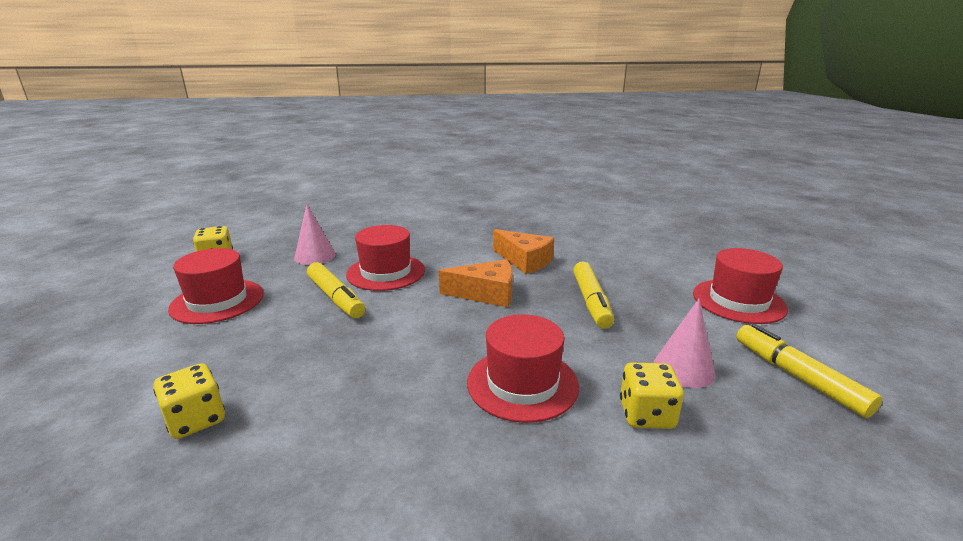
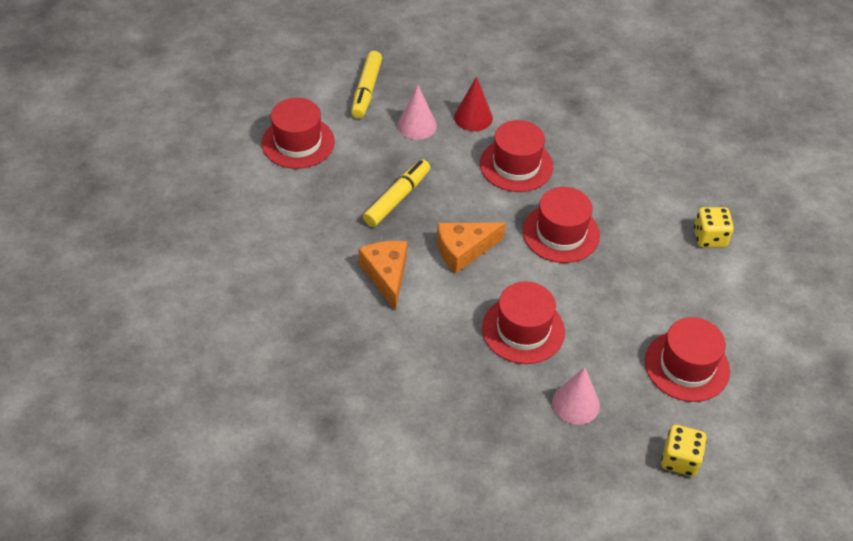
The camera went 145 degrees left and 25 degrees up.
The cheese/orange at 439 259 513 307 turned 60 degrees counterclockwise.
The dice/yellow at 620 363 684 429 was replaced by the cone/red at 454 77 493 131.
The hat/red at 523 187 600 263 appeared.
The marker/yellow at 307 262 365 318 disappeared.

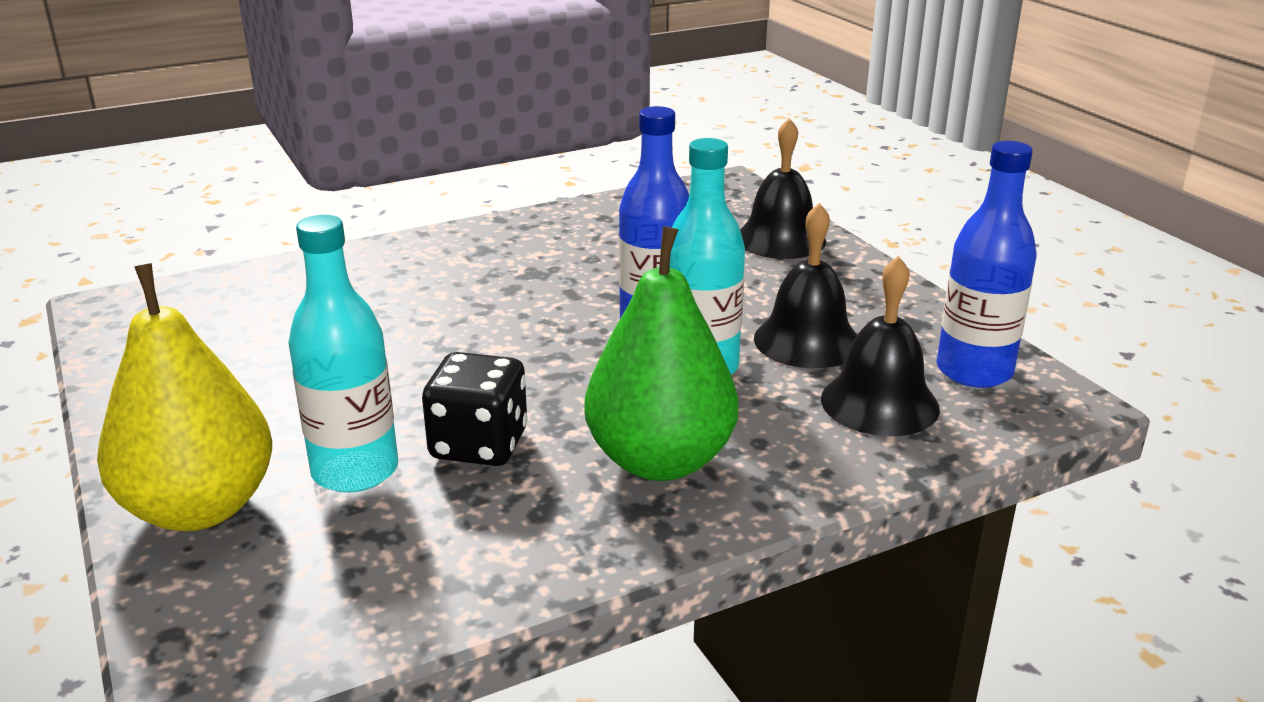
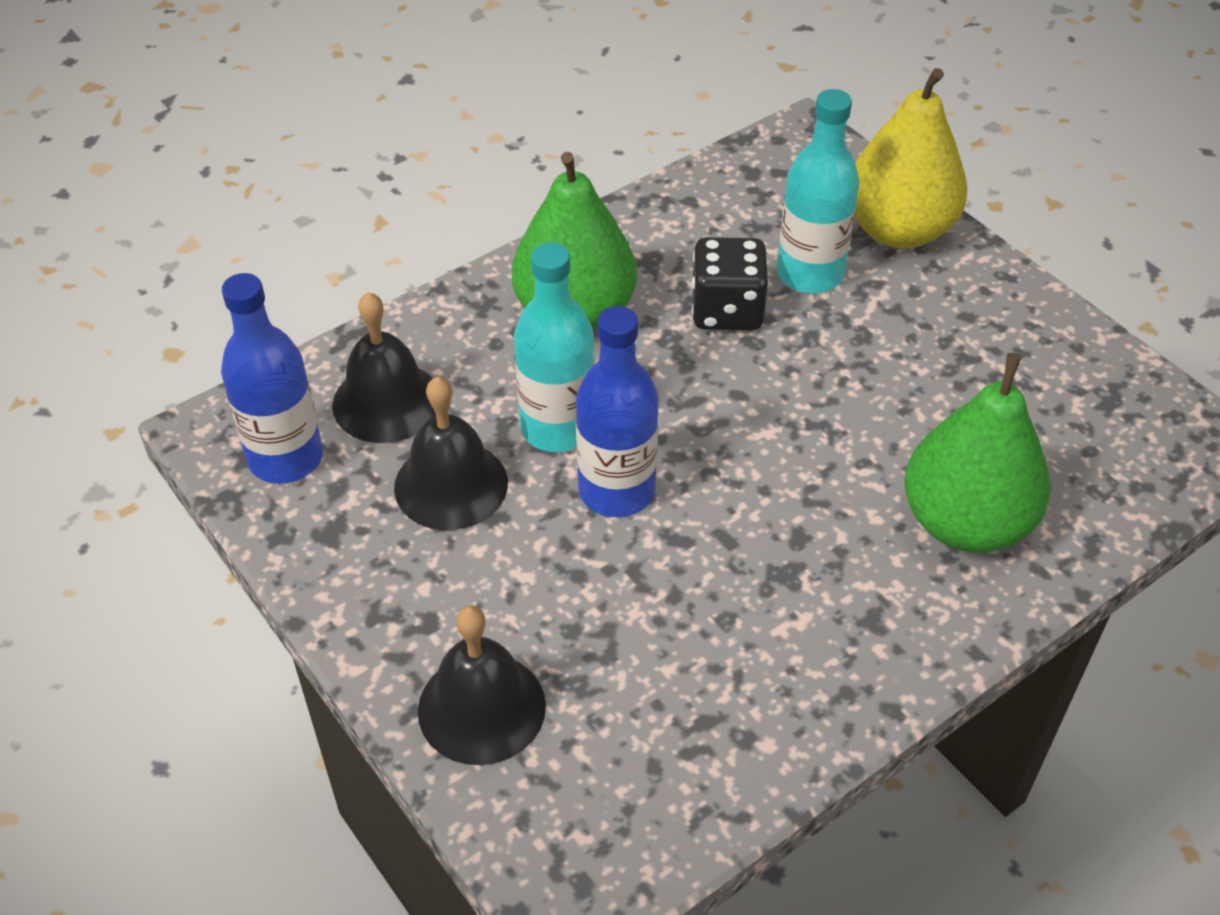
The camera went 170 degrees right and 20 degrees up.
The pear/green at 904 353 1051 553 appeared.

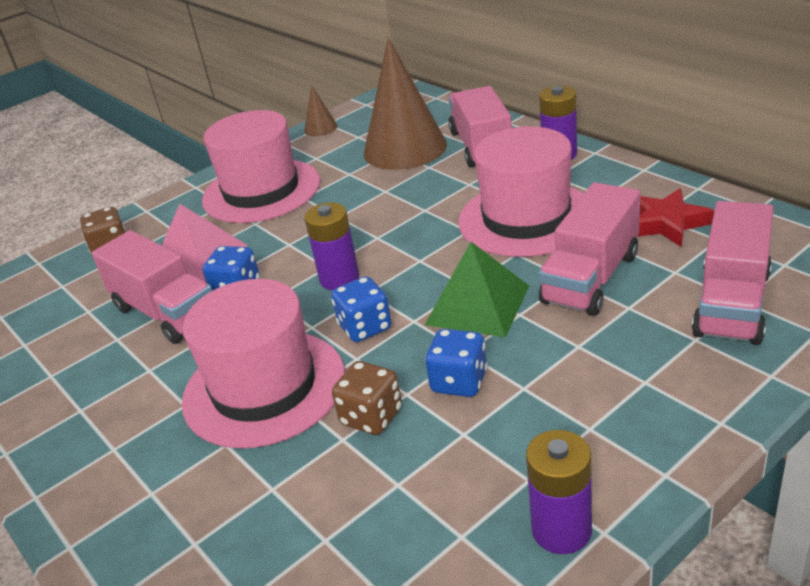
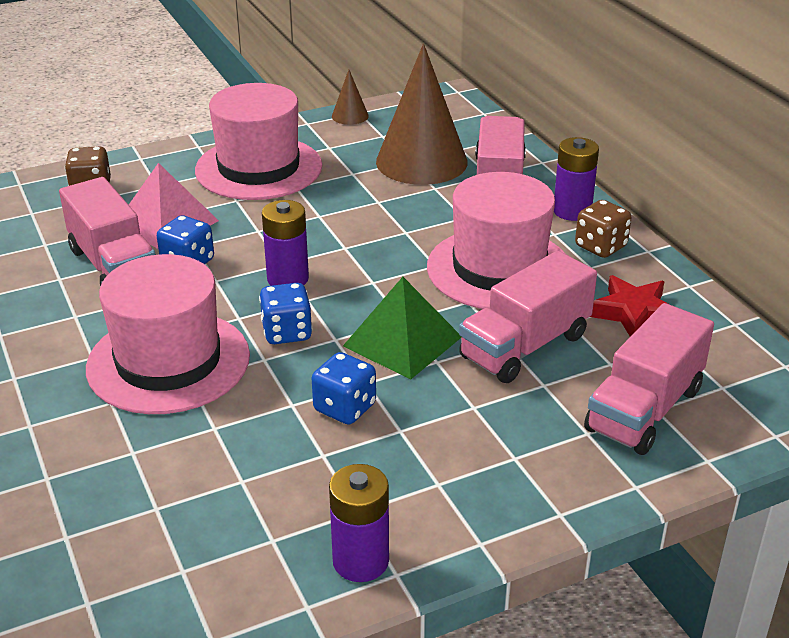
The camera went 10 degrees right and 0 degrees up.
The dice/brown moved from 332 361 402 435 to 575 200 631 258.

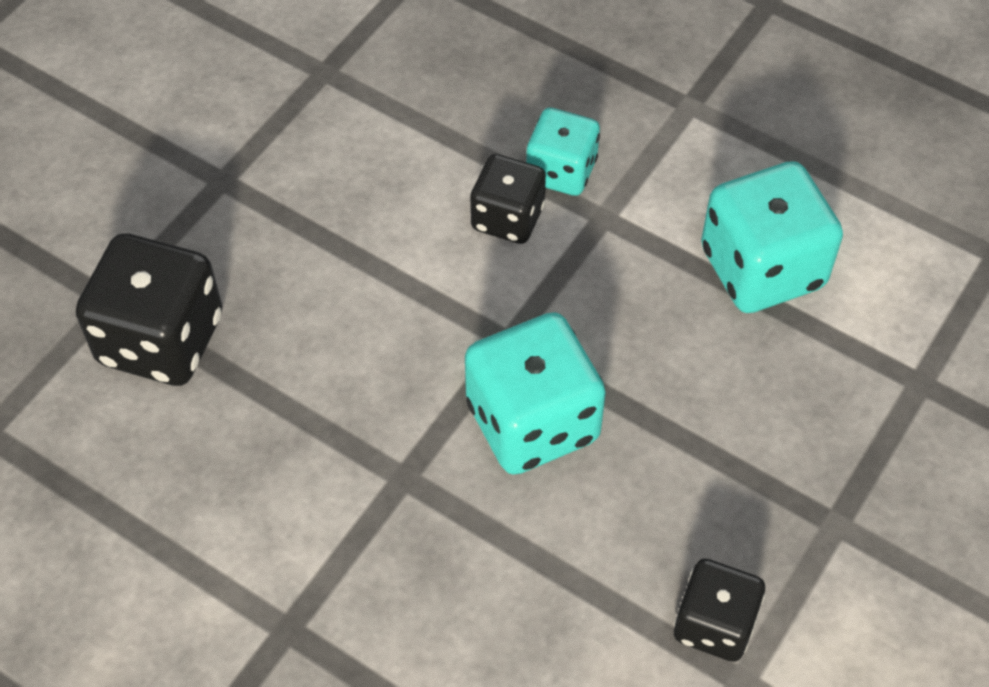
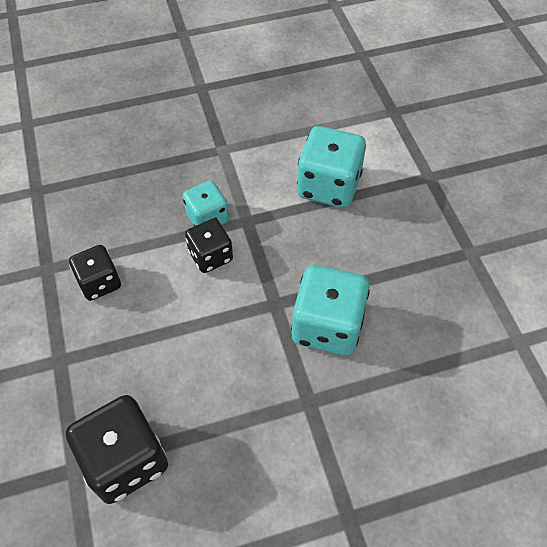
The camera went 50 degrees left and 0 degrees up.
The dice/black moved from 674 558 765 662 to 69 245 121 301.

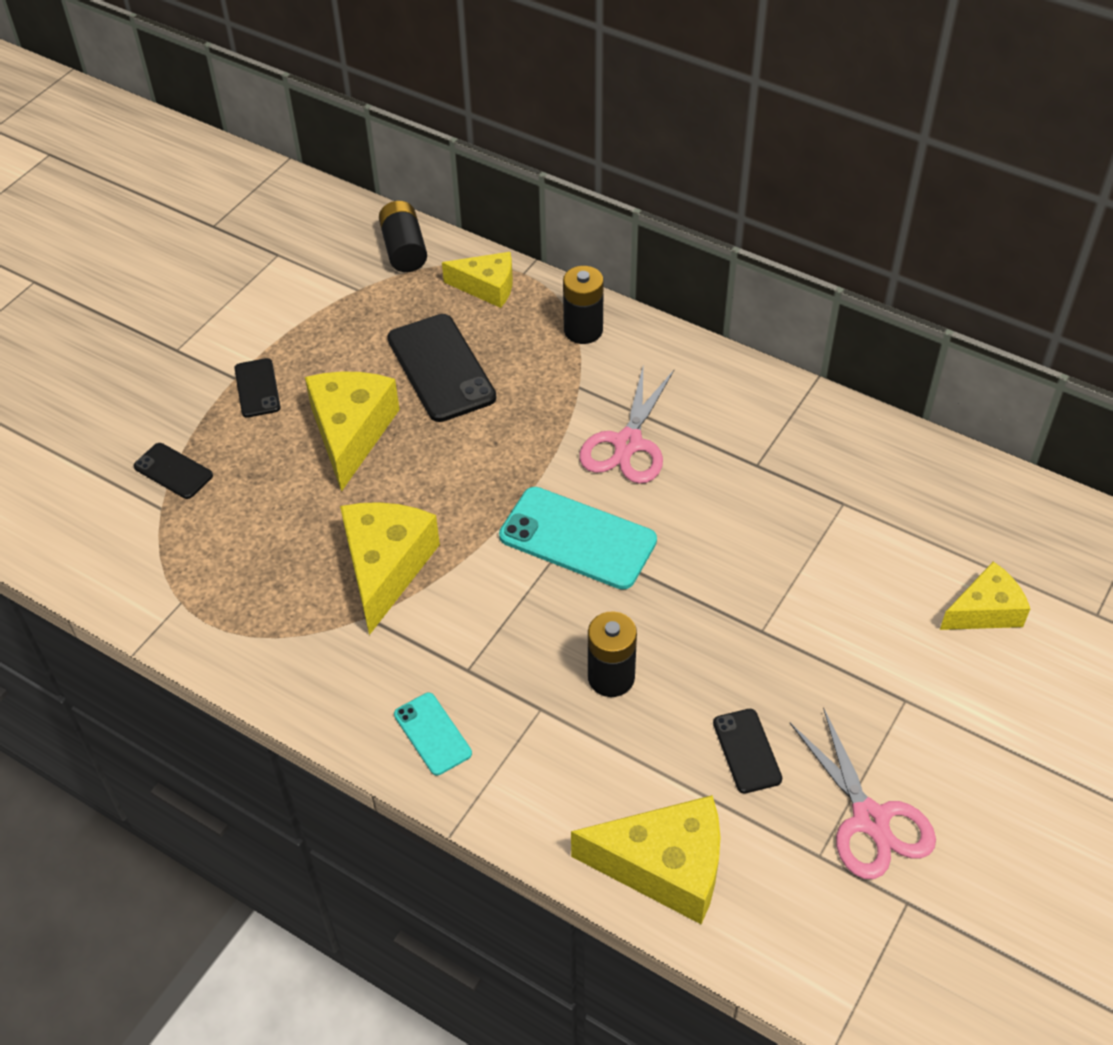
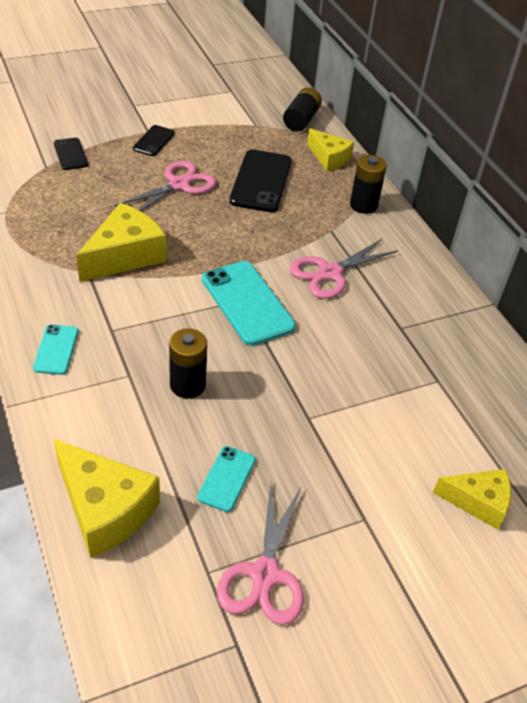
The camera went 30 degrees right and 5 degrees down.
The cheese/yellow at 305 371 400 492 was replaced by the scissors/pink at 114 161 217 211.
The phone/black at 713 709 782 793 became the phone/turquoise at 197 446 256 512.

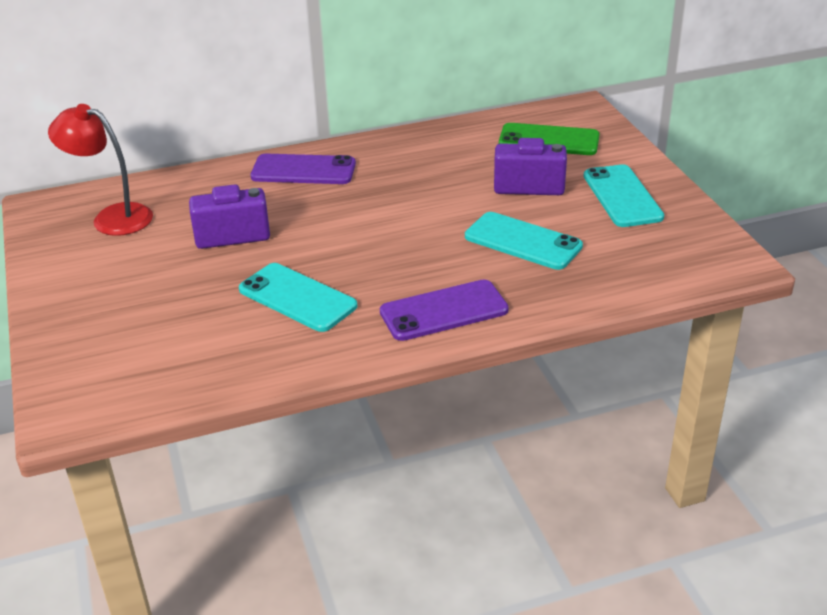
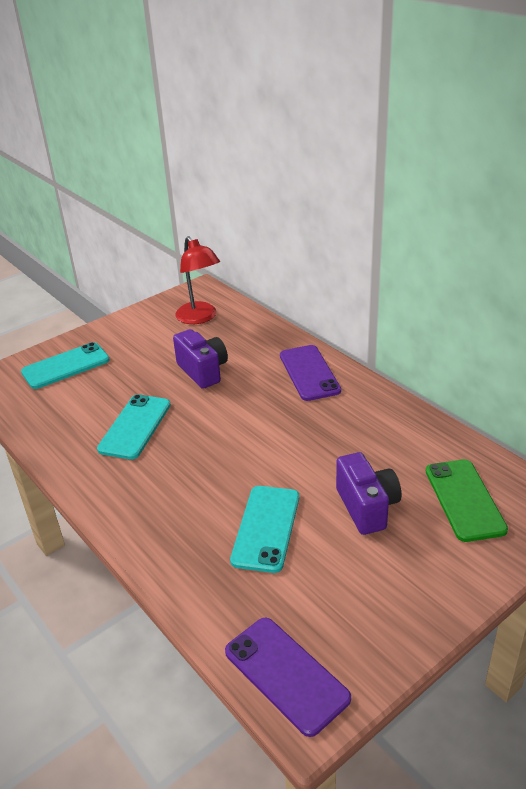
The camera went 70 degrees right and 0 degrees up.
The phone/turquoise moved from 584 164 664 227 to 21 342 110 389.
The lamp/red at 48 104 153 236 turned 150 degrees clockwise.
The phone/purple moved from 380 279 509 341 to 225 618 351 737.

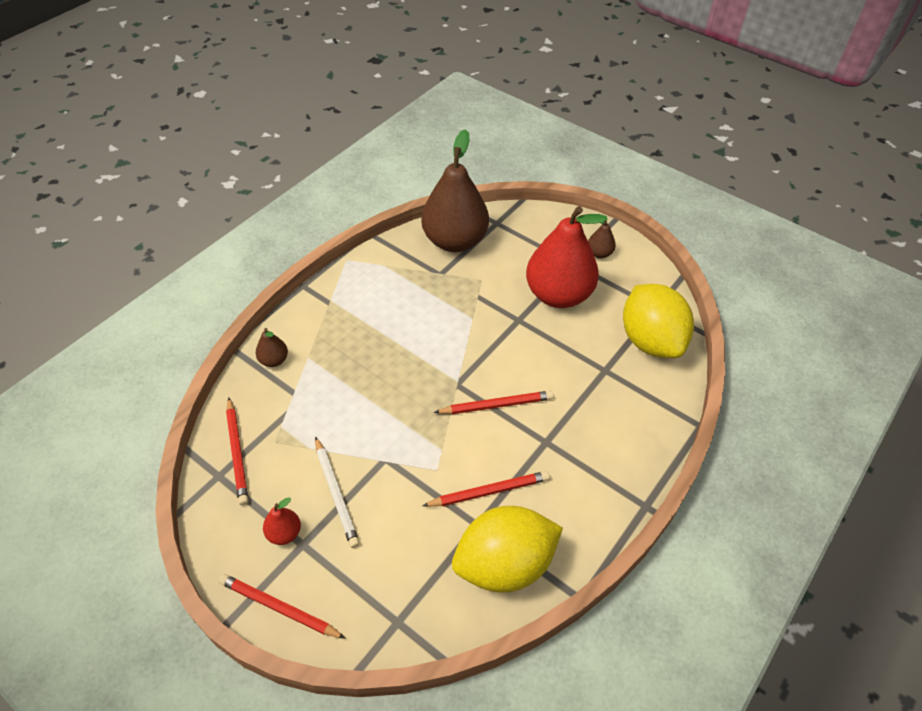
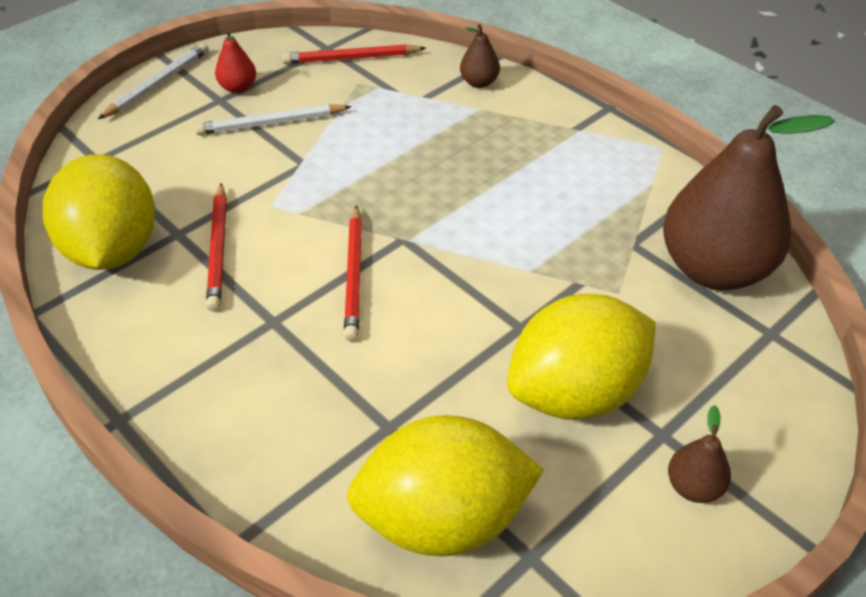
The camera went 100 degrees right and 5 degrees down.
The pencil/red at 218 574 346 639 became the pencil/white at 98 43 209 119.
The pear/red at 526 206 608 308 was replaced by the lemon/yellow at 507 294 655 420.

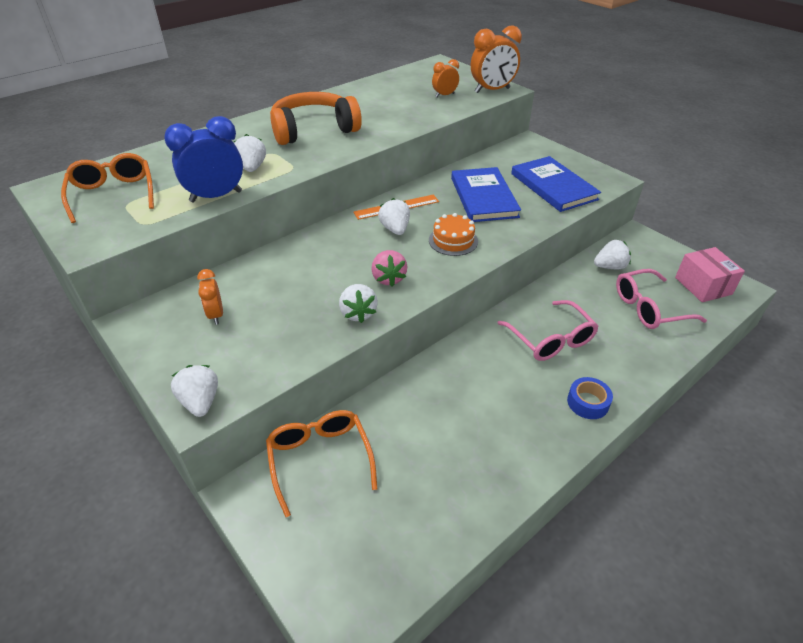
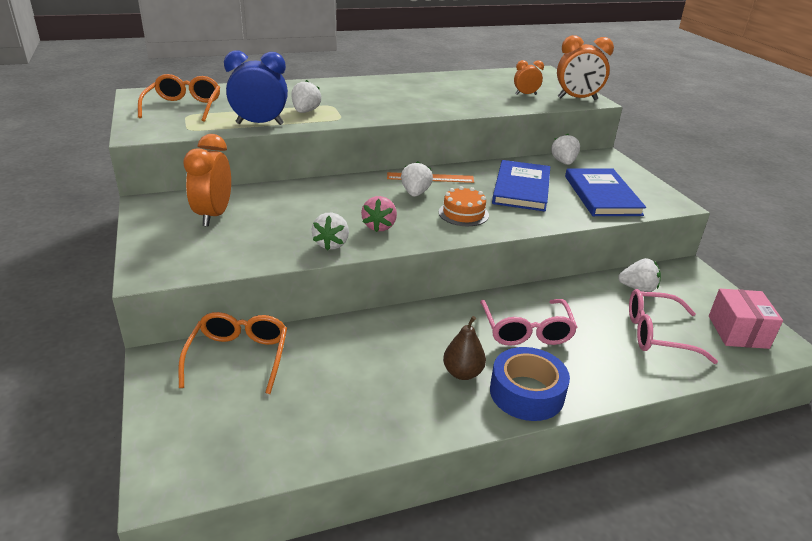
The camera went 20 degrees right and 10 degrees down.
The clock/orange at 197 269 223 325 changed to 1.78 times the size.
The pear/brown at 443 316 486 380 appeared.
The tape/blue at 567 377 613 419 changed to 1.65 times the size.
The strawberry/white moved from 171 365 218 417 to 551 134 580 165.
The headphones/orange at 270 92 362 145 disappeared.

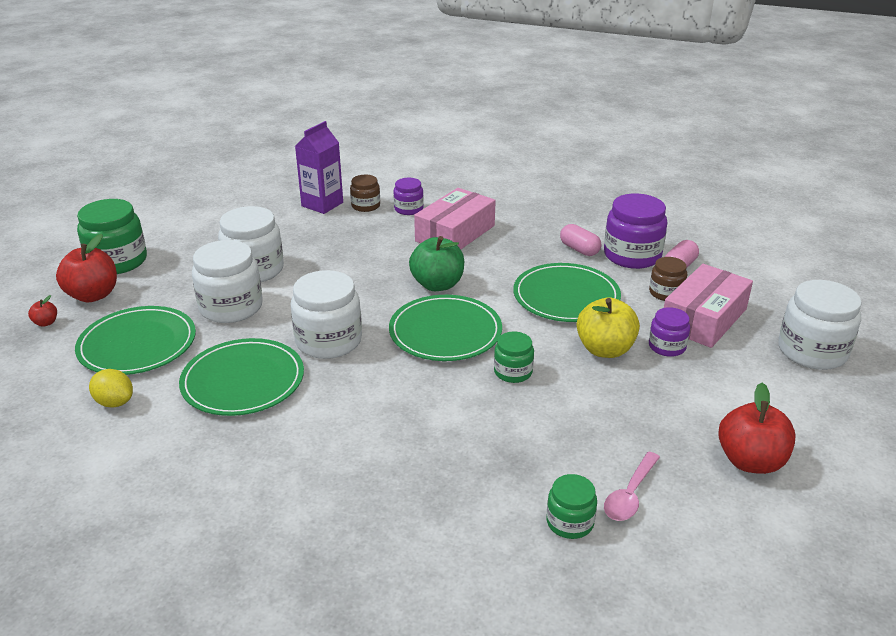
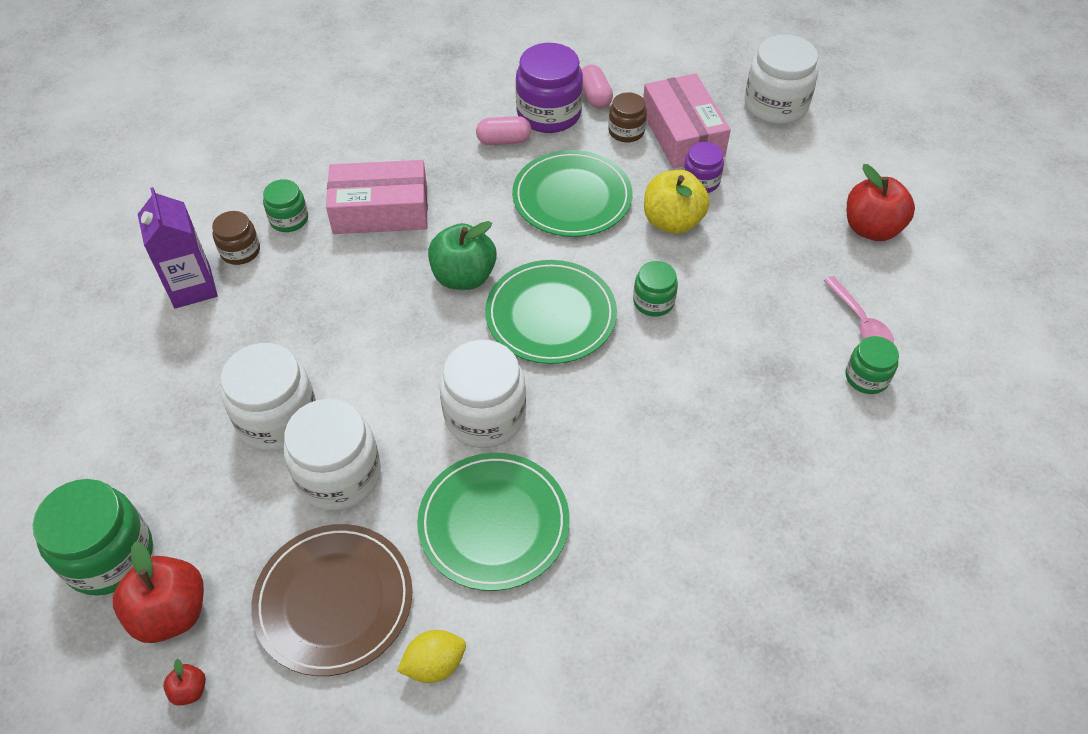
The camera went 55 degrees left and 20 degrees up.
The plate/green at 75 306 196 375 became the plate/brown at 251 524 413 676.
The jar/purple at 394 178 424 215 became the jar/green at 263 179 308 232.
The box/pink at 414 188 496 250 turned 75 degrees counterclockwise.

